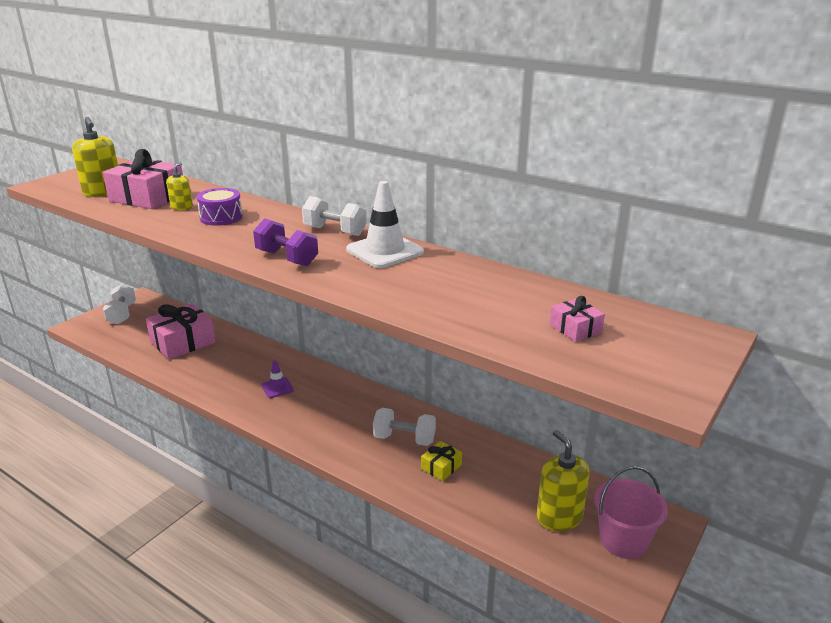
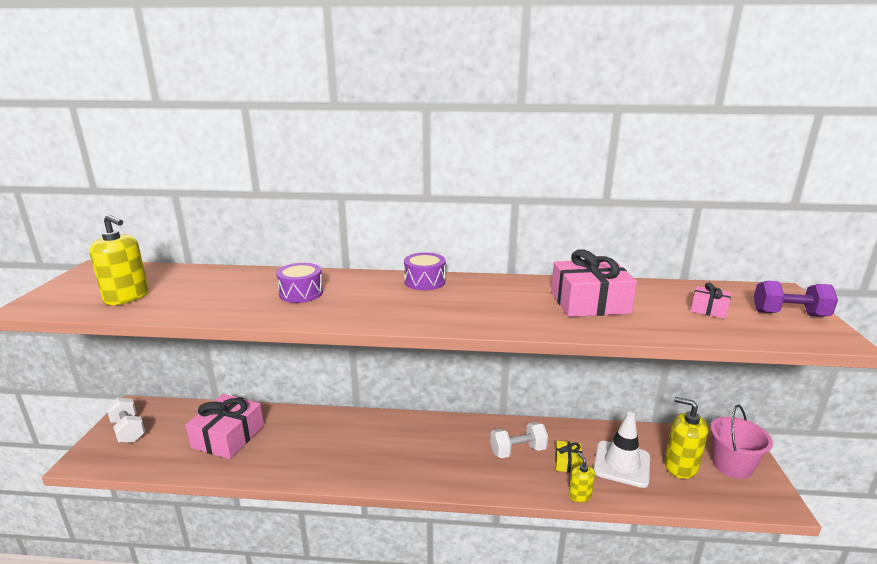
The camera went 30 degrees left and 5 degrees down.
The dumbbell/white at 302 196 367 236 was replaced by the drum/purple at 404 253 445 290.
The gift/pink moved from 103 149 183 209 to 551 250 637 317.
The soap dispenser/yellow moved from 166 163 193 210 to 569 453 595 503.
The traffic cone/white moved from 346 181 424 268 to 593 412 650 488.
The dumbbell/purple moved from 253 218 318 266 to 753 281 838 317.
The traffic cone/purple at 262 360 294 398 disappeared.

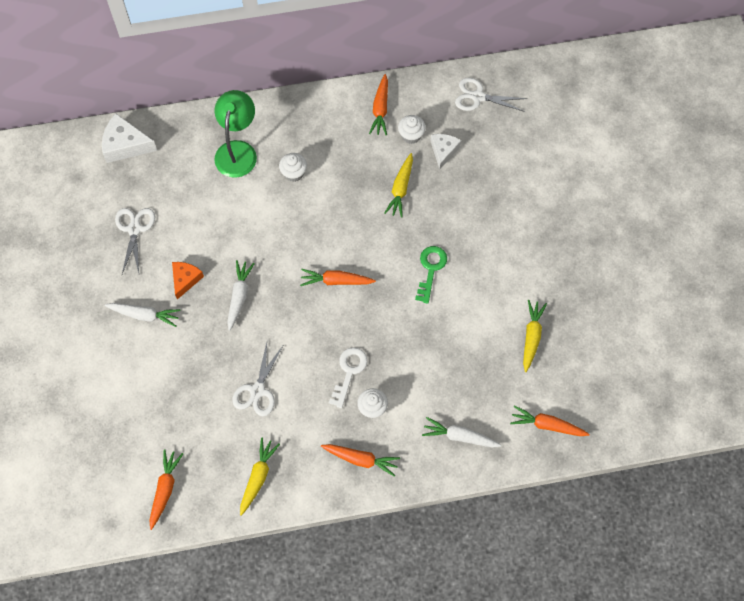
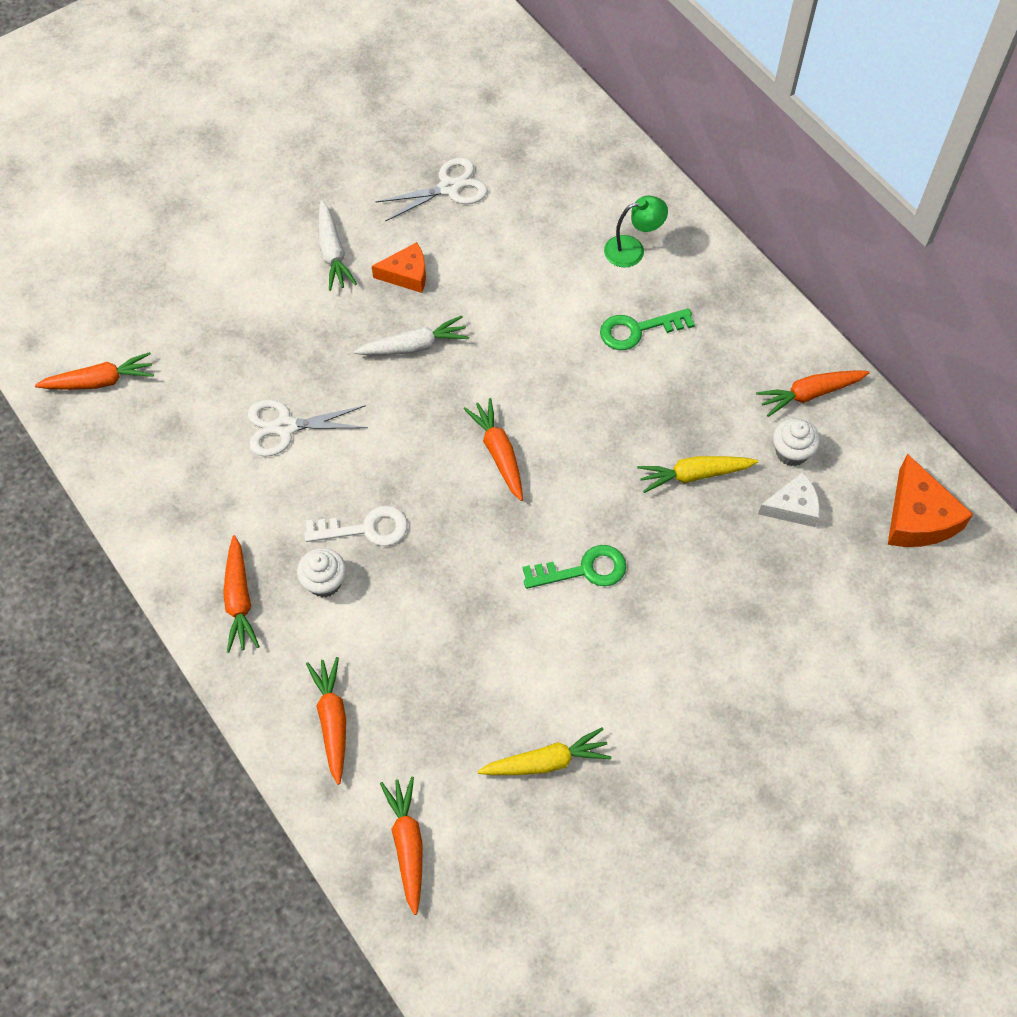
The camera went 65 degrees right and 5 degrees down.
The carrot/white at 422 417 502 447 became the carrot/orange at 306 657 346 785.
The cupcake/white at 279 153 307 182 was replaced by the key/green at 600 308 695 350.
The lamp/green at 214 90 257 178 changed to 0.61 times the size.
The scissors/white at 455 78 528 112 was replaced by the cheese/orange at 888 454 973 547.
The cheese/white at 102 113 157 163 disappeared.
The carrot/yellow at 240 437 280 516 disappeared.

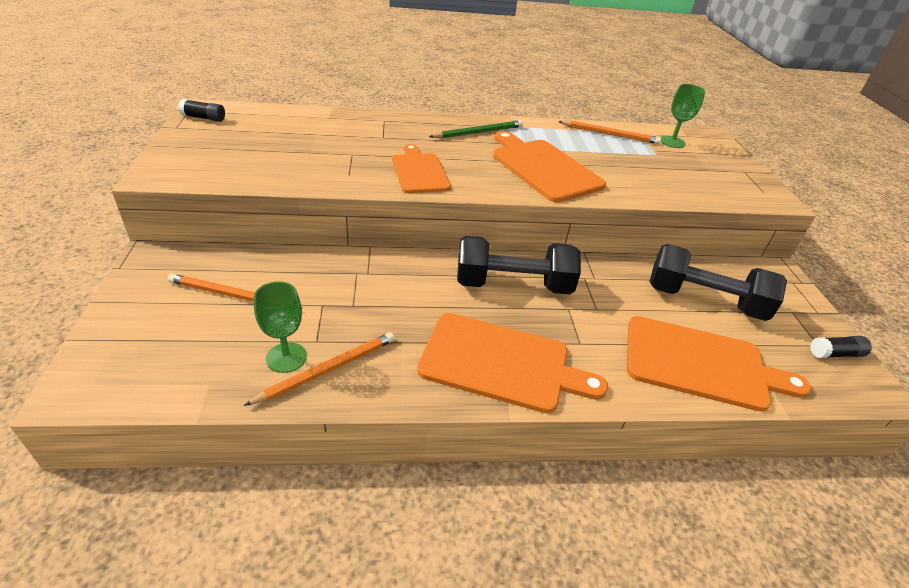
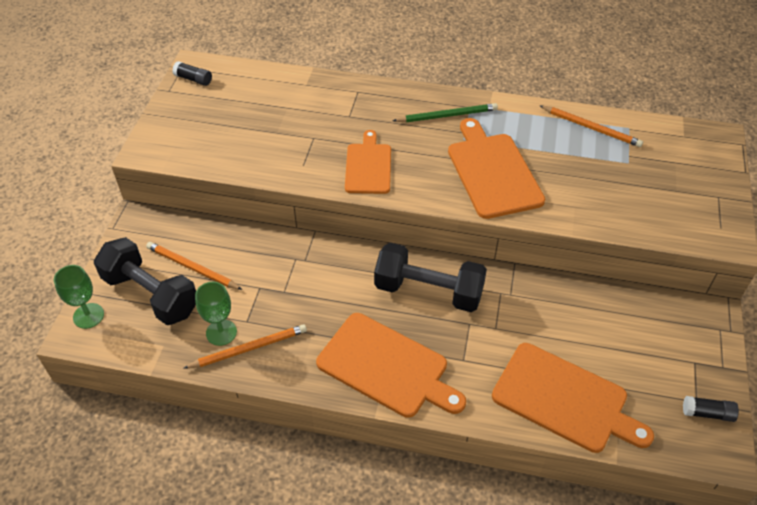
The camera went 20 degrees right and 10 degrees up.
The goblet/green moved from 661 84 705 148 to 54 265 104 329.
The dumbbell/black moved from 649 244 787 321 to 94 237 196 325.

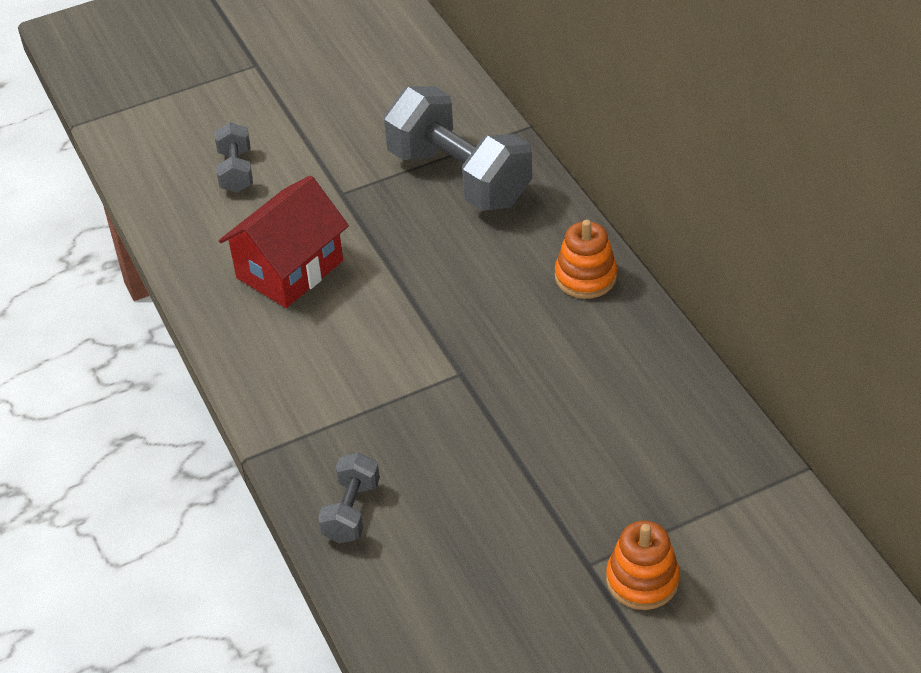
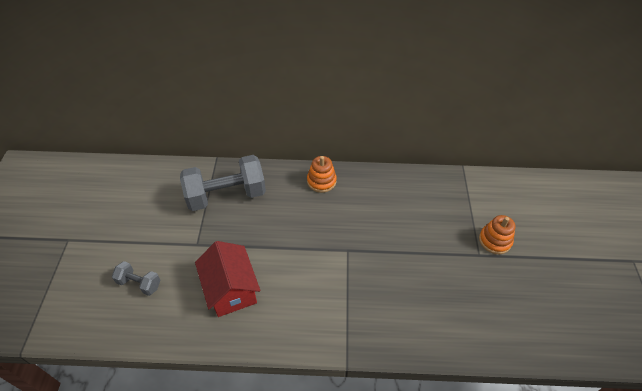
The camera went 65 degrees left and 5 degrees up.
The dumbbell/grey at 318 452 380 543 disappeared.

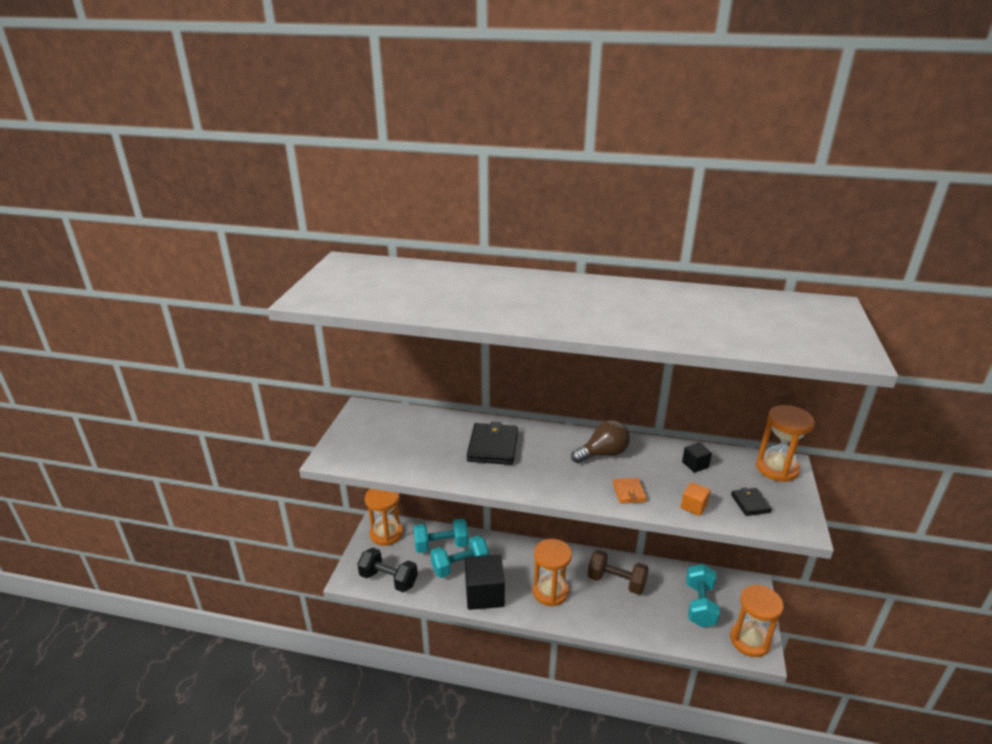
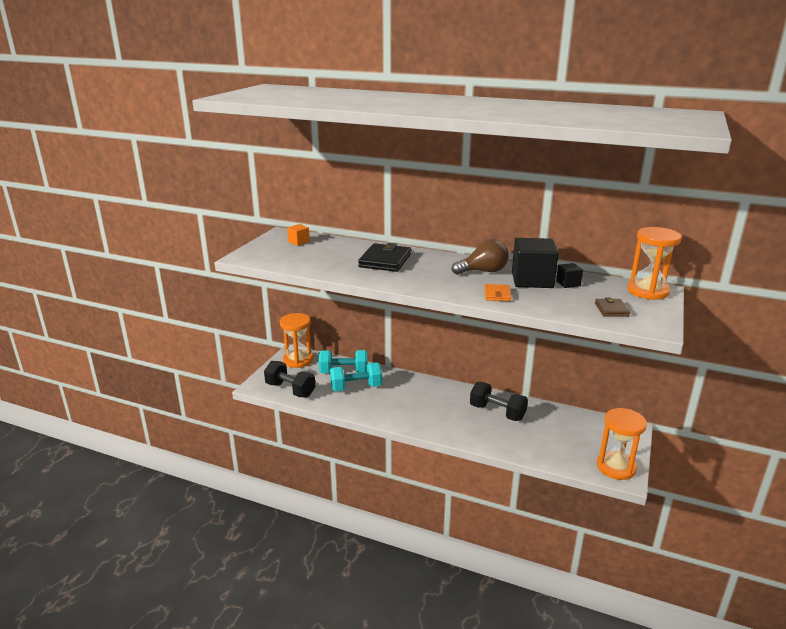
The camera went 10 degrees right and 5 degrees down.
The cube/orange moved from 680 482 711 516 to 287 224 310 246.
The dumbbell/brown at 588 550 649 595 became the dumbbell/black at 470 382 528 421.
The cube/black moved from 465 554 505 610 to 512 238 559 288.
The wallet/black at 731 487 772 516 became the wallet/brown at 595 297 630 317.
The hourglass/orange at 533 539 572 606 disappeared.
The dumbbell/turquoise at 686 564 720 627 disappeared.

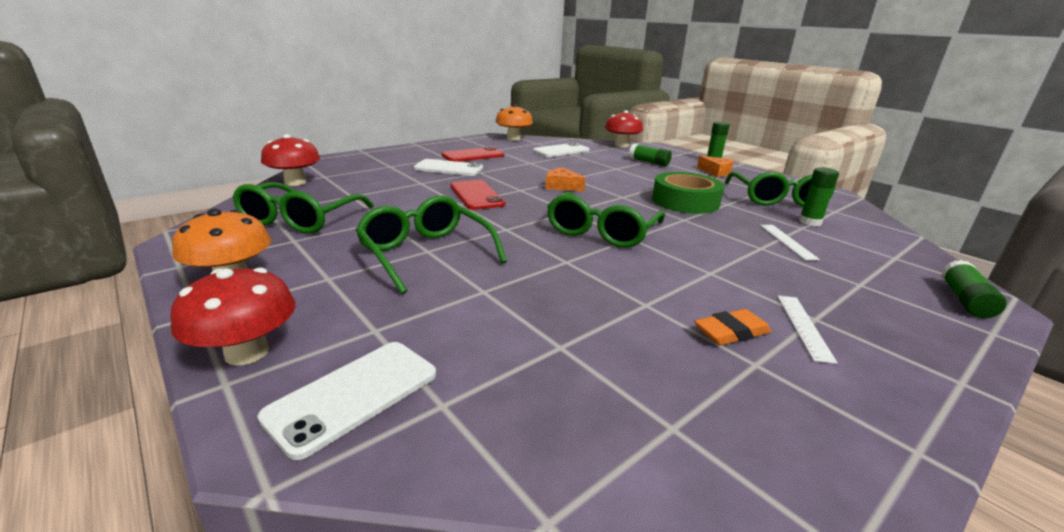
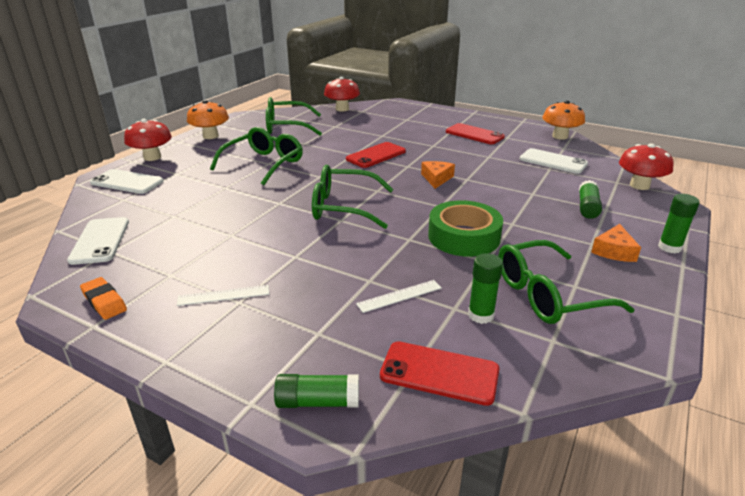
The camera went 70 degrees right and 5 degrees up.
The phone/white moved from 414 159 483 176 to 67 217 129 265.
The eraser/orange moved from 694 309 771 345 to 80 277 127 320.
The phone/red at 380 341 499 406 appeared.

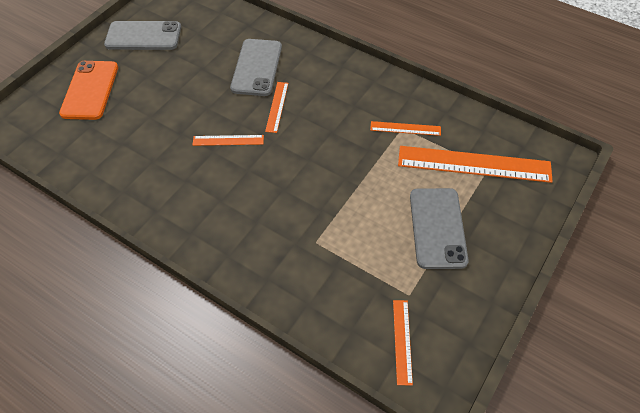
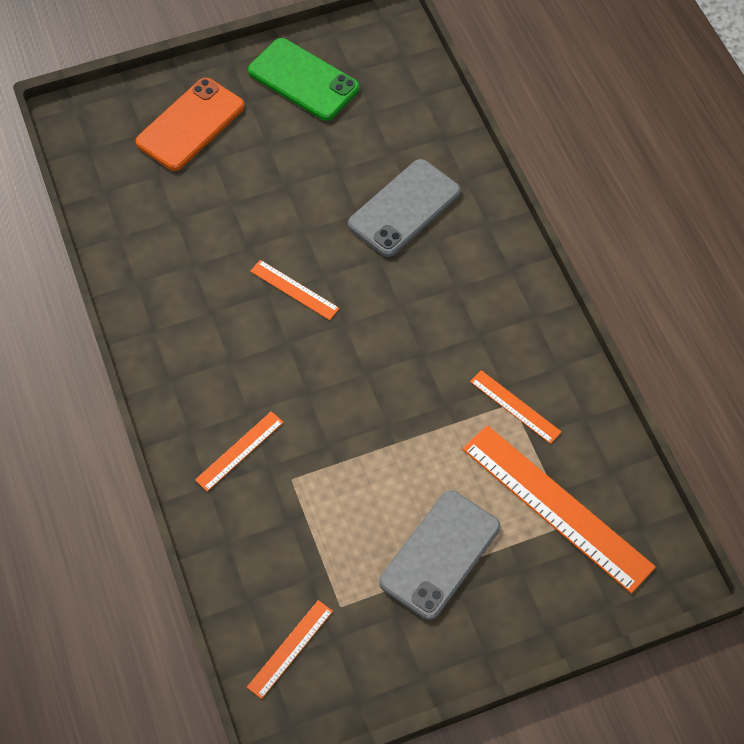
The camera went 35 degrees right and 5 degrees up.
The ruler/orange moved from 265 82 288 133 to 195 411 284 492.
The phone/grey at 104 21 181 50 became the phone/green at 248 38 360 121.

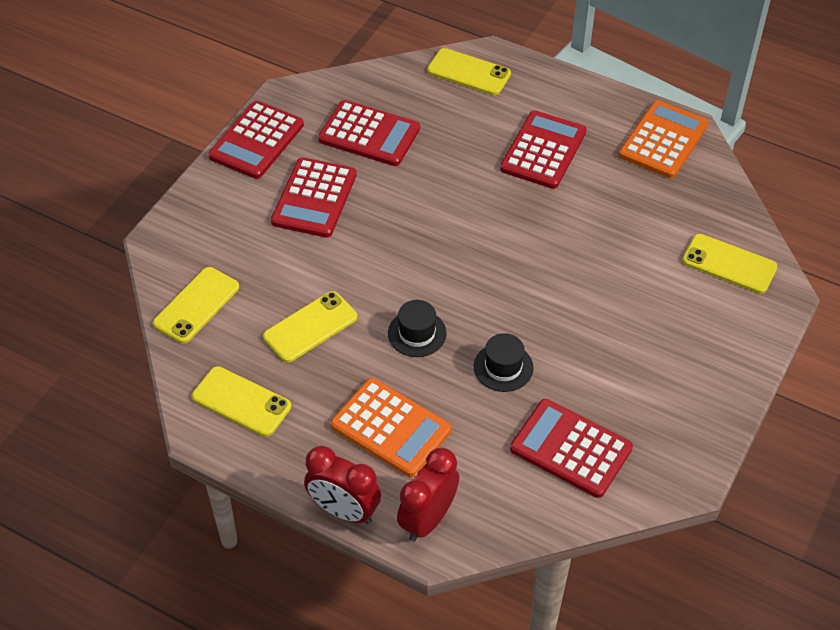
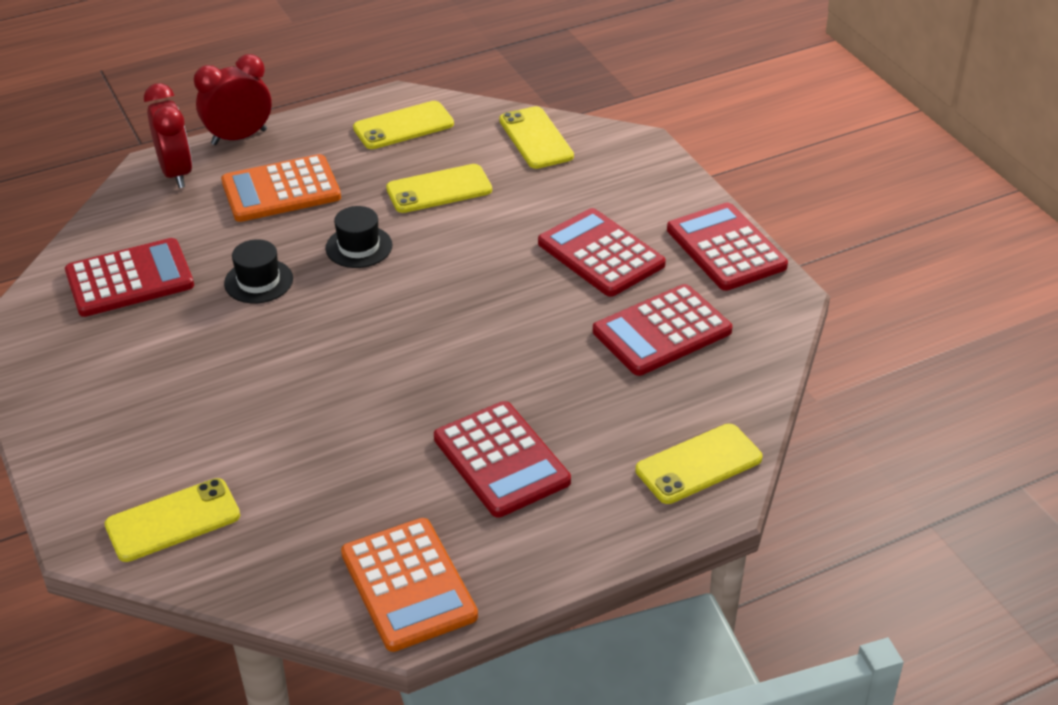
The camera went 125 degrees right and 10 degrees down.
The phone/yellow at 263 291 357 363 turned 75 degrees clockwise.

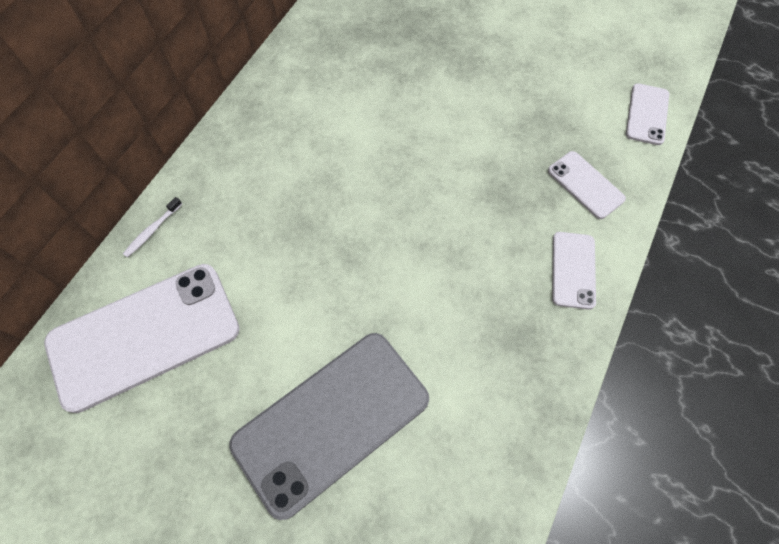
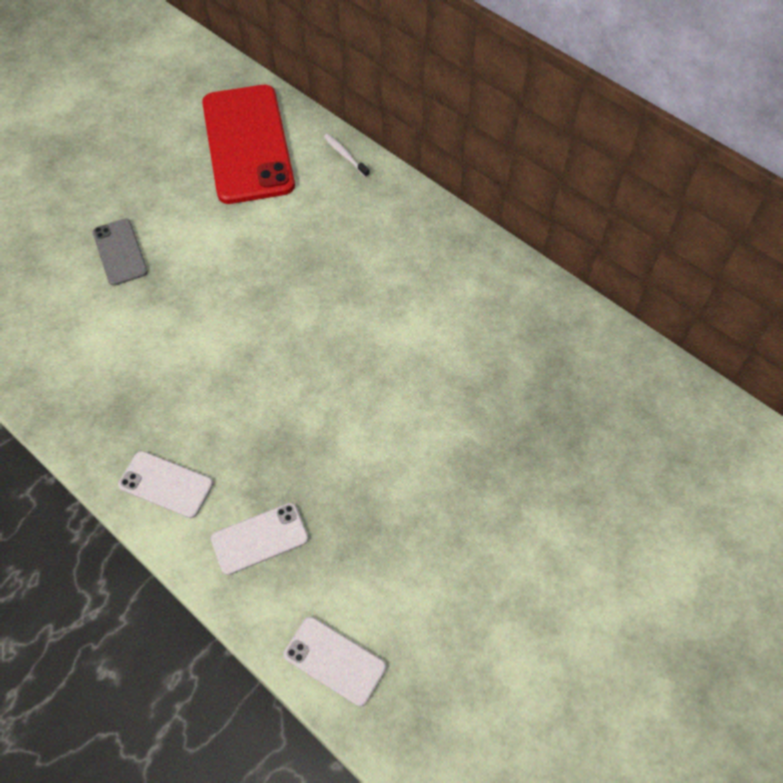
The camera went 105 degrees right and 5 degrees down.
The phone/grey at 229 333 429 520 changed to 0.48 times the size.
The phone/white at 44 264 239 413 became the phone/red at 202 85 295 204.

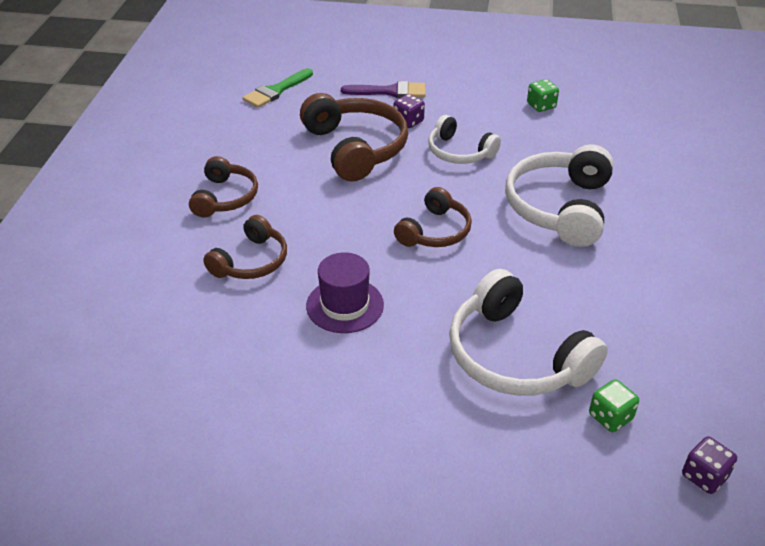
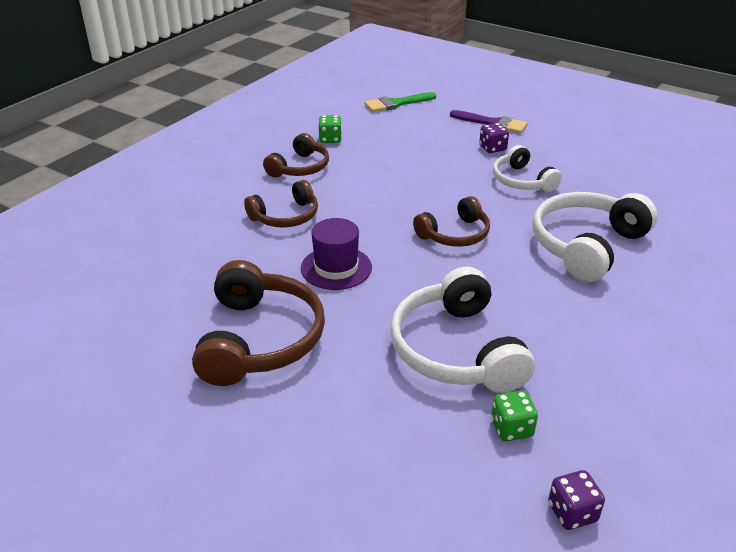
The camera went 25 degrees right and 5 degrees down.
The headphones/brown moved from 300 93 408 182 to 192 260 325 386.
The dice/green moved from 527 79 559 112 to 319 115 342 143.

